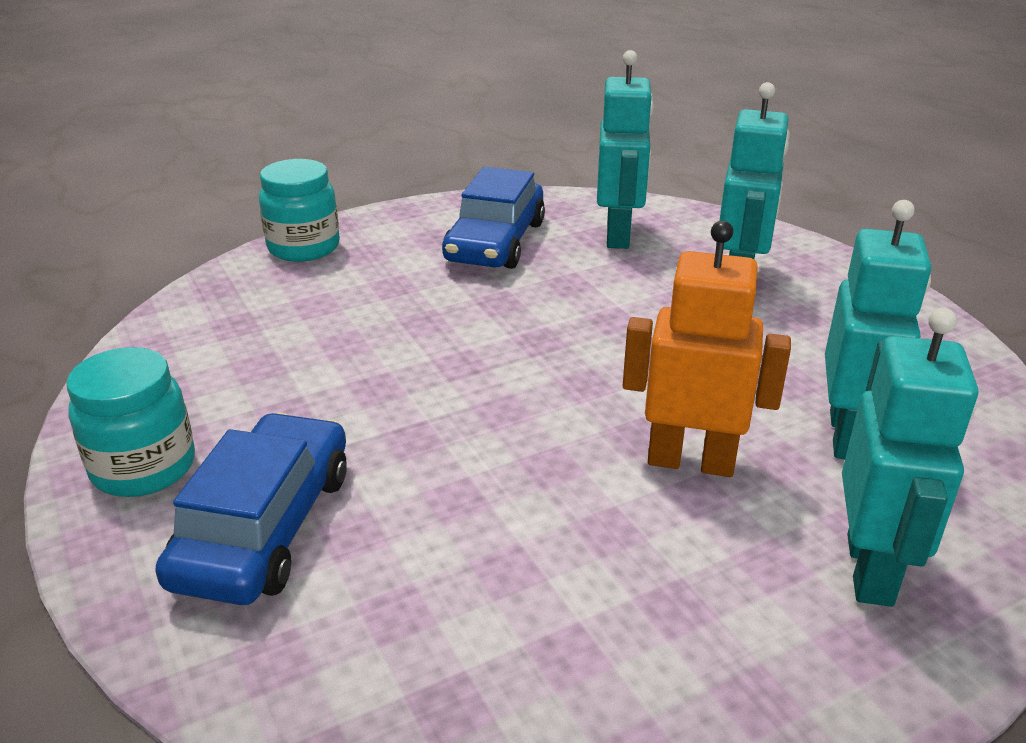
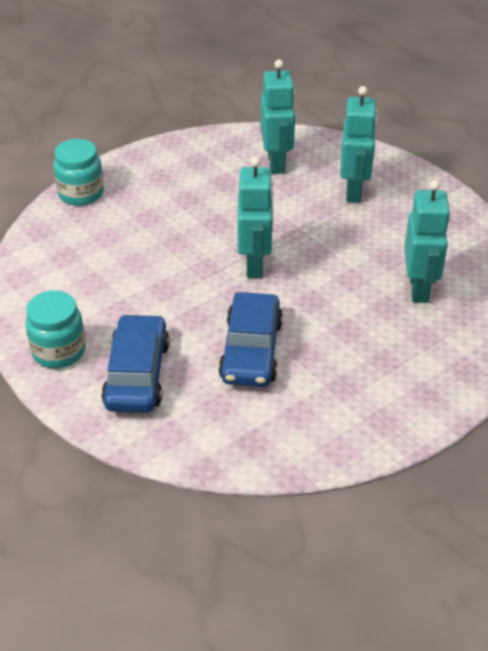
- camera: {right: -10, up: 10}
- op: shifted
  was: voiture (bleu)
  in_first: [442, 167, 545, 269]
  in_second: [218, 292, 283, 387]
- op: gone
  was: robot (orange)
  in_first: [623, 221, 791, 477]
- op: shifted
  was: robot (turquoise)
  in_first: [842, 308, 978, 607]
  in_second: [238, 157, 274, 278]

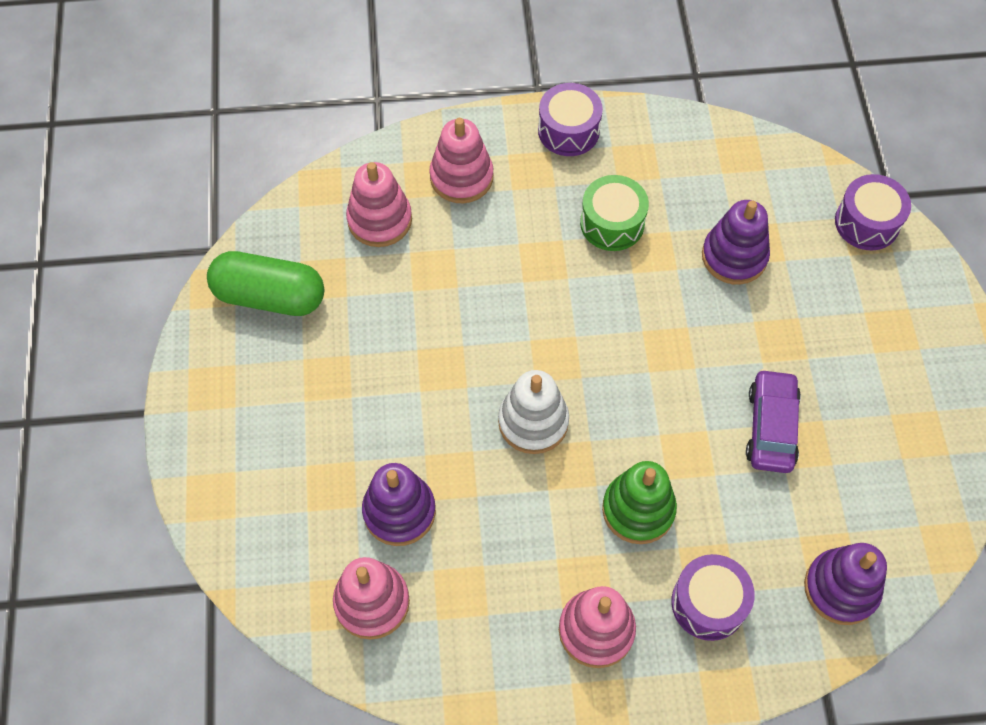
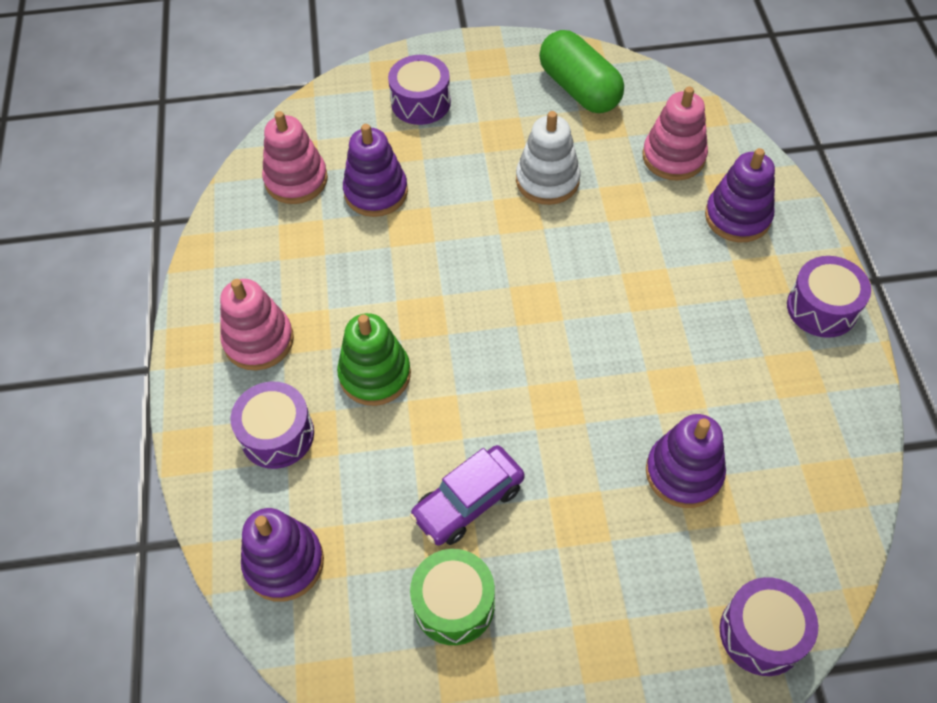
- camera: {right: 90, up: -5}
- op: repainted
  was: jouet à empiler (rose)
  now: jouet à empiler (violet)
  in_first: [430, 118, 493, 203]
  in_second: [705, 148, 775, 242]
- op: shifted
  was: tambour (vert)
  in_first: [580, 175, 649, 251]
  in_second: [410, 549, 495, 645]
- op: rotated
  was: gélule (vert)
  in_first: [207, 251, 324, 316]
  in_second: [539, 30, 624, 113]
  clockwise: -45
- op: rotated
  was: voiture (violet)
  in_first: [746, 369, 801, 473]
  in_second: [410, 445, 525, 546]
  clockwise: 135
- op: shifted
  was: jouet à empiler (blanc)
  in_first: [498, 370, 569, 454]
  in_second: [516, 111, 581, 205]
- op: new
  now: tambour (violet)
  in_second: [388, 55, 451, 125]

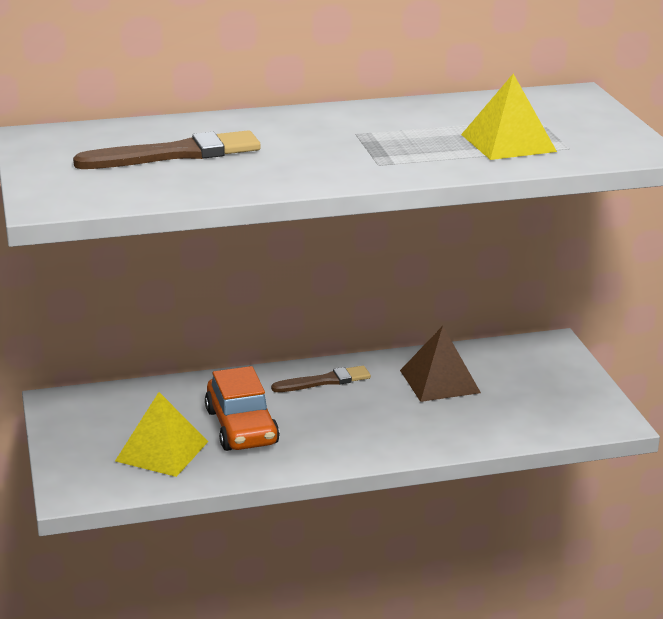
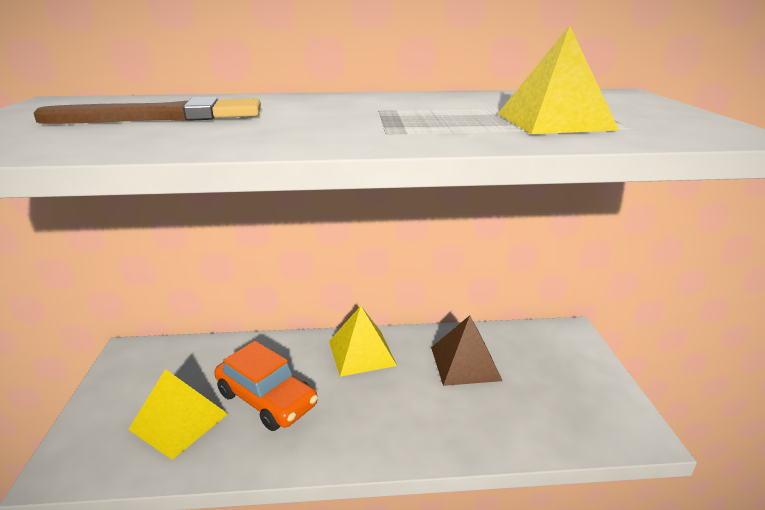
- camera: {right: 10, up: 0}
- op: rotated
  was: voiture (orange)
  in_first: [205, 366, 280, 451]
  in_second: [214, 341, 318, 431]
  clockwise: -45
- op: swapped
  was: pinceau (marron)
  now: pyramide (jaune)
  in_first: [271, 366, 371, 392]
  in_second: [329, 306, 397, 377]

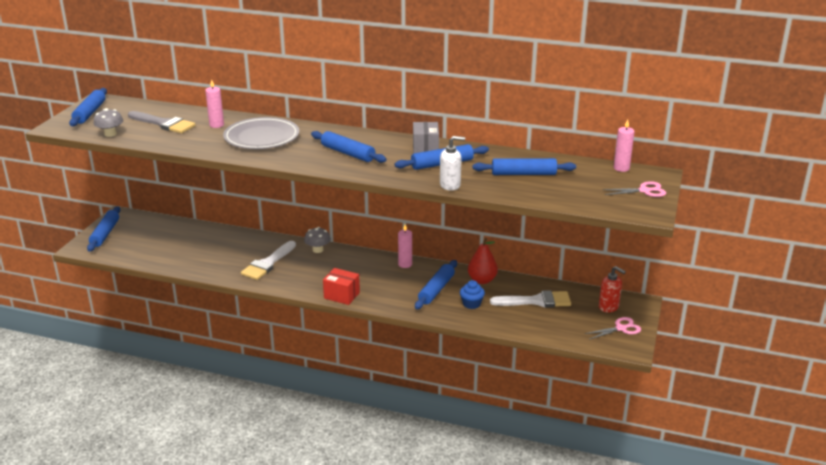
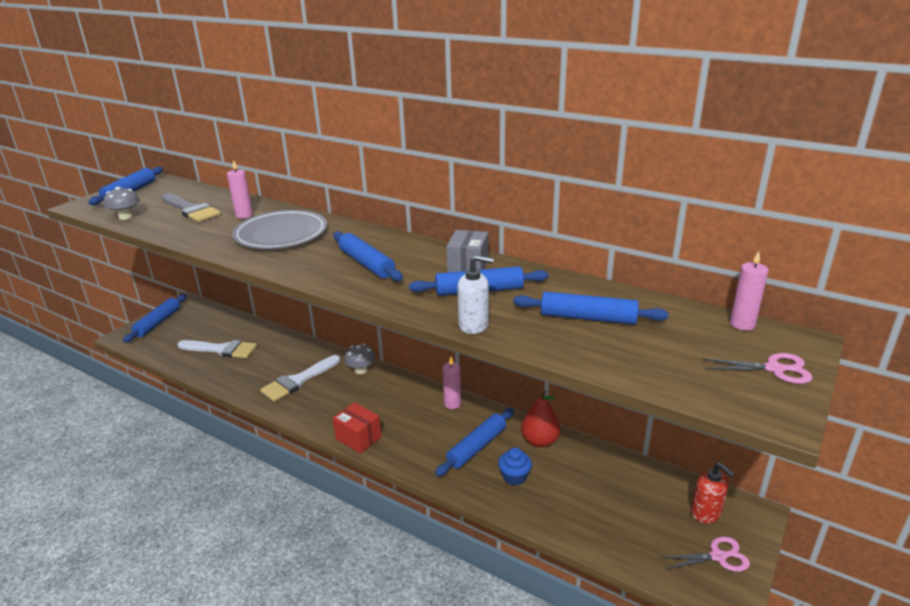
- camera: {right: 15, up: 0}
- op: shifted
  was: pinceau (blanc)
  in_first: [490, 290, 571, 308]
  in_second: [178, 340, 257, 358]

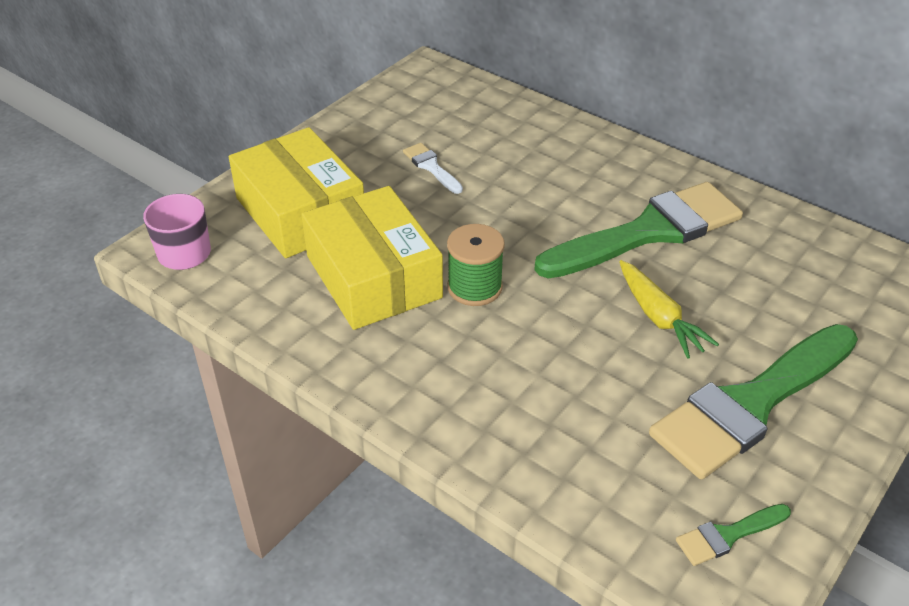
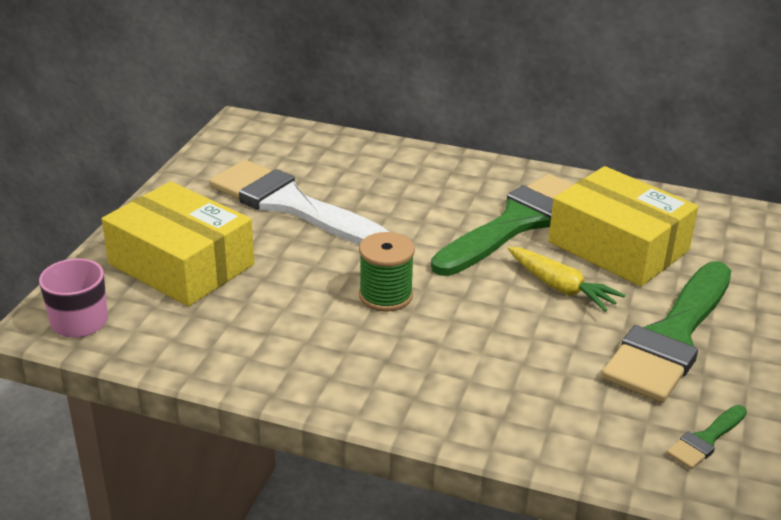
- camera: {right: -20, up: -10}
- op: scaled
  was: pinceau (blanc)
  in_first: [403, 143, 463, 194]
  in_second: [210, 160, 389, 245]
  ratio: 2.39
- op: shifted
  was: boîte (jaune)
  in_first: [301, 186, 443, 330]
  in_second: [548, 166, 698, 286]

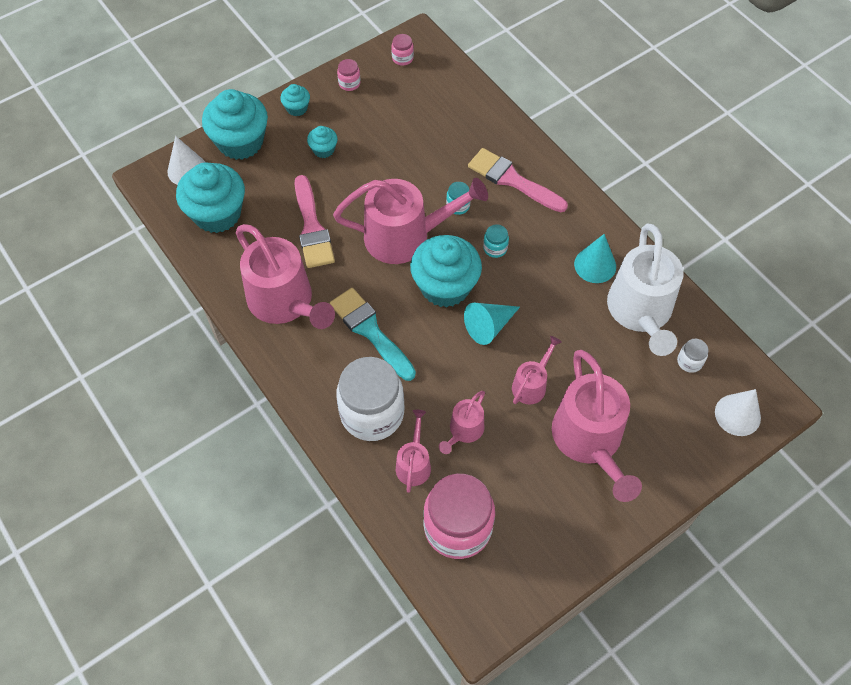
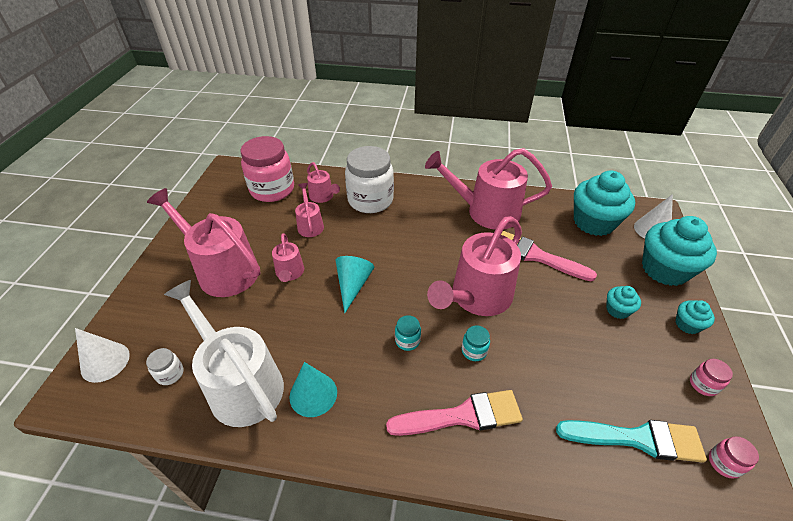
- camera: {right: 135, up: -15}
- op: gone
  was: muffin (turquoise)
  in_first: [410, 235, 482, 307]
- op: shifted
  was: pinceau (turquoise)
  in_first: [330, 288, 416, 381]
  in_second: [556, 420, 707, 463]

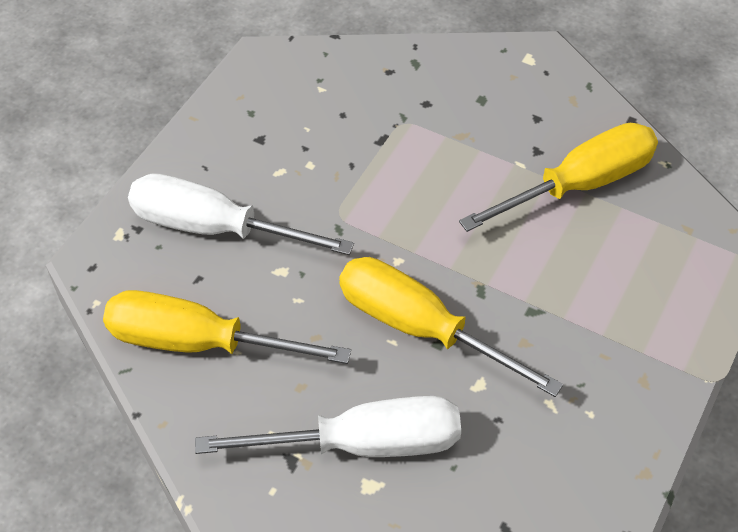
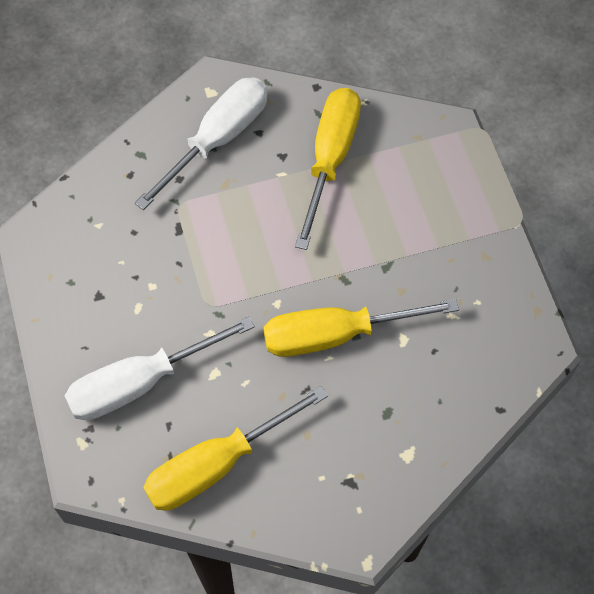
- camera: {right: -45, up: 10}
- op: shifted
  was: tournevis (blanc)
  in_first: [195, 396, 461, 457]
  in_second: [135, 77, 268, 210]

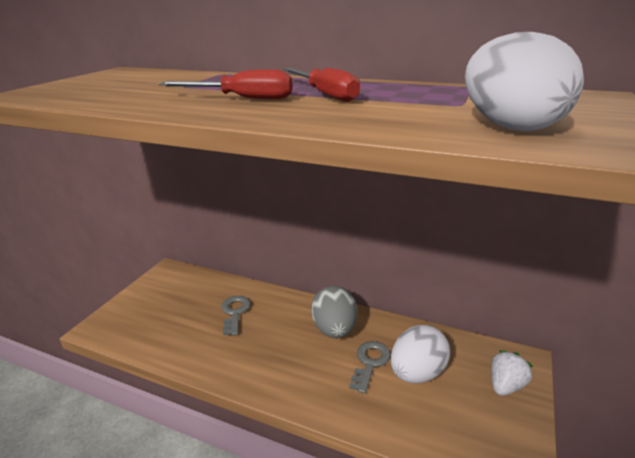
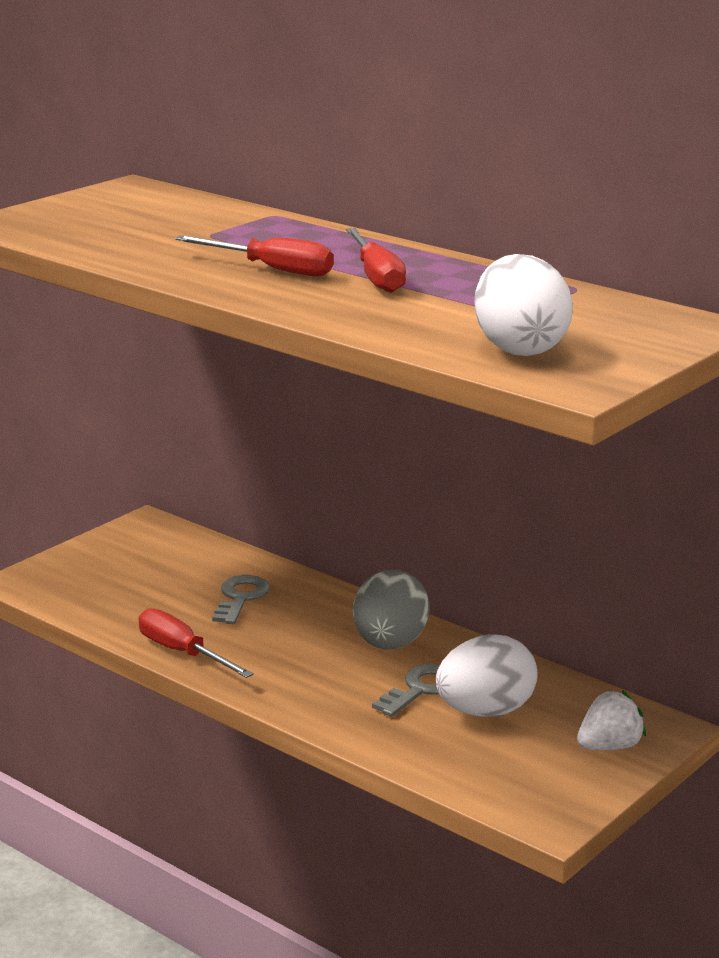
- camera: {right: 15, up: -5}
- op: new
  now: tournevis (rouge)
  in_second: [138, 608, 254, 678]

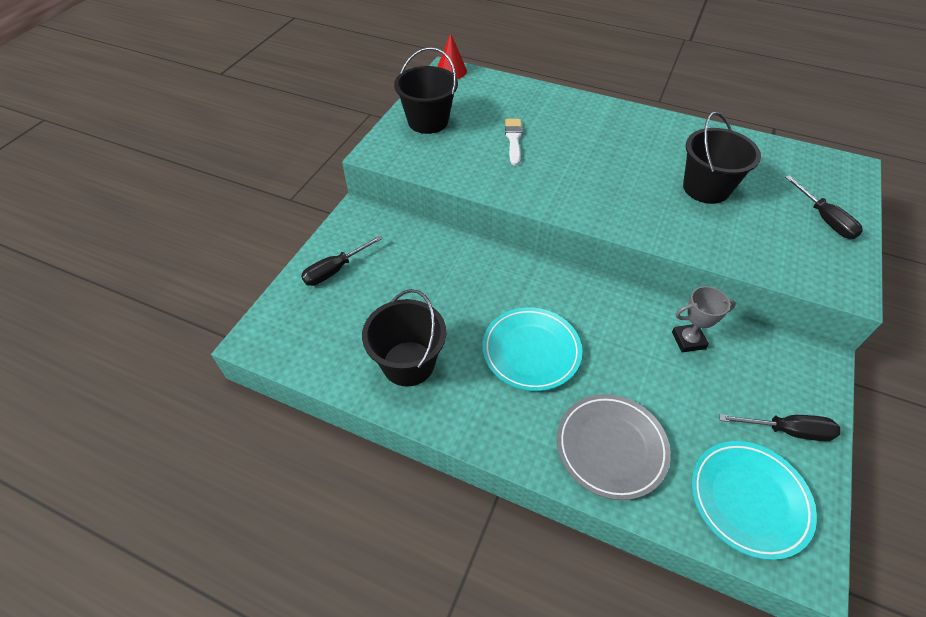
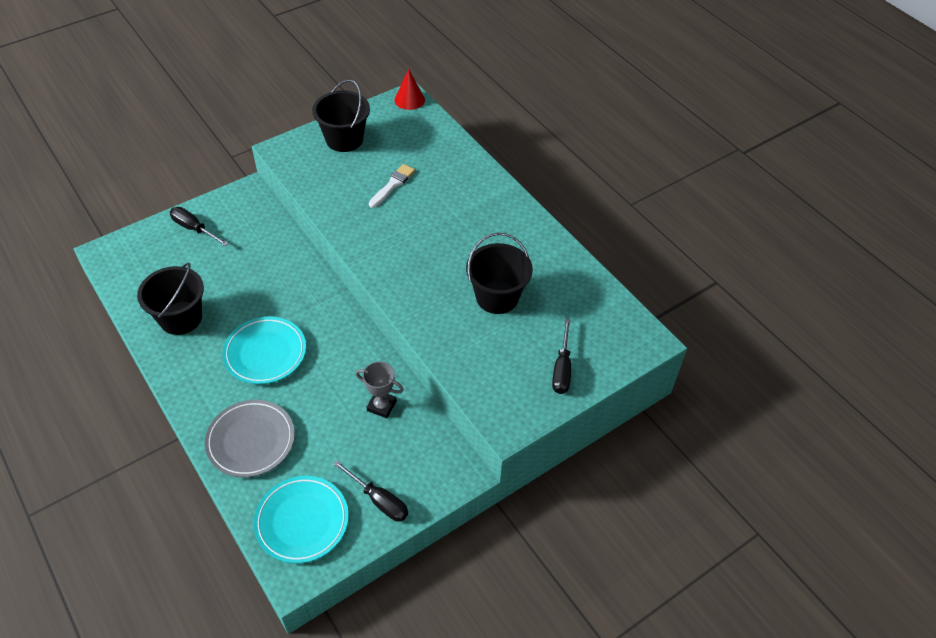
- camera: {right: 30, up: 0}
- op: rotated
  was: tournevis (noir)
  in_first: [301, 235, 383, 286]
  in_second: [170, 207, 229, 246]
  clockwise: 45

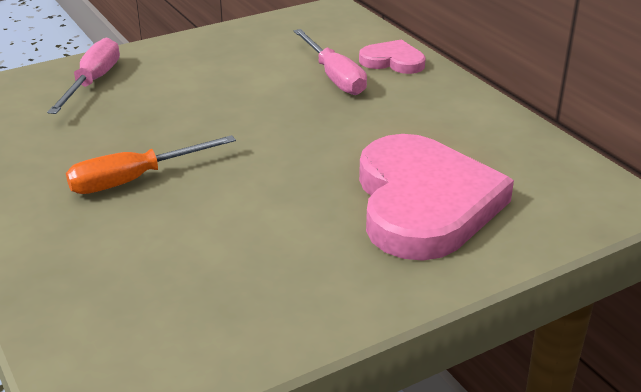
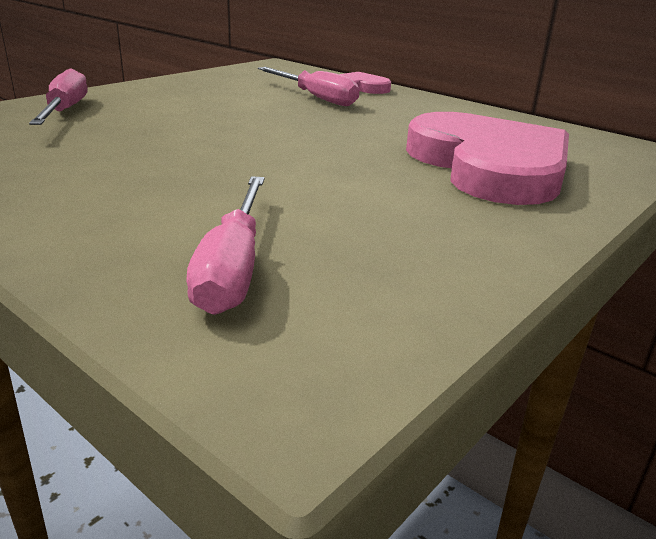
- camera: {right: -20, up: -5}
- op: gone
  was: tournevis (orange)
  in_first: [66, 135, 236, 194]
- op: new
  now: tournevis (rose)
  in_second: [186, 176, 265, 315]

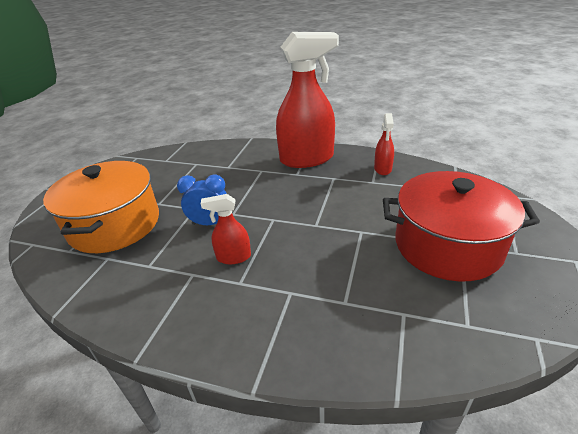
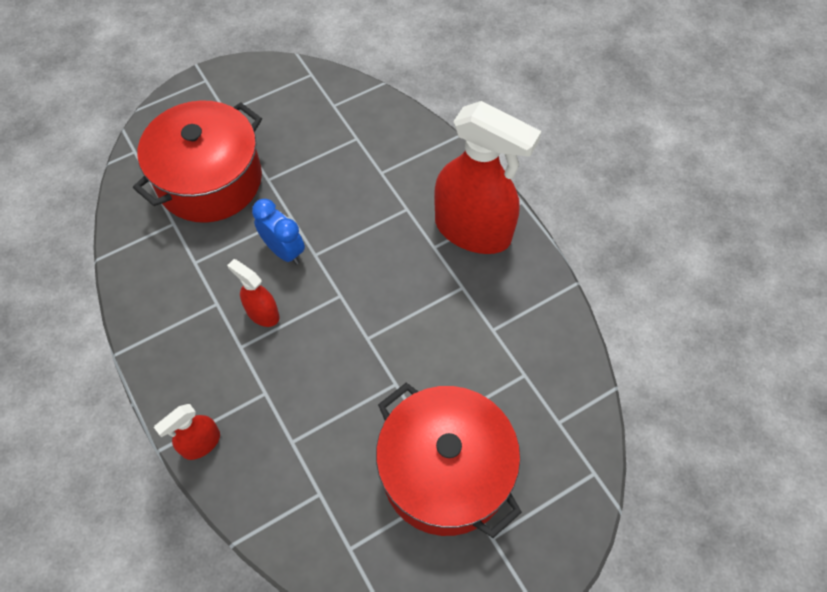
- camera: {right: 40, up: 25}
- op: shifted
  was: vaporisateur (rouge)
  in_first: [374, 113, 394, 175]
  in_second: [154, 404, 220, 460]
- op: repainted
  was: marmite (orange)
  now: marmite (rouge)
  in_first: [43, 161, 159, 253]
  in_second: [133, 100, 262, 223]

